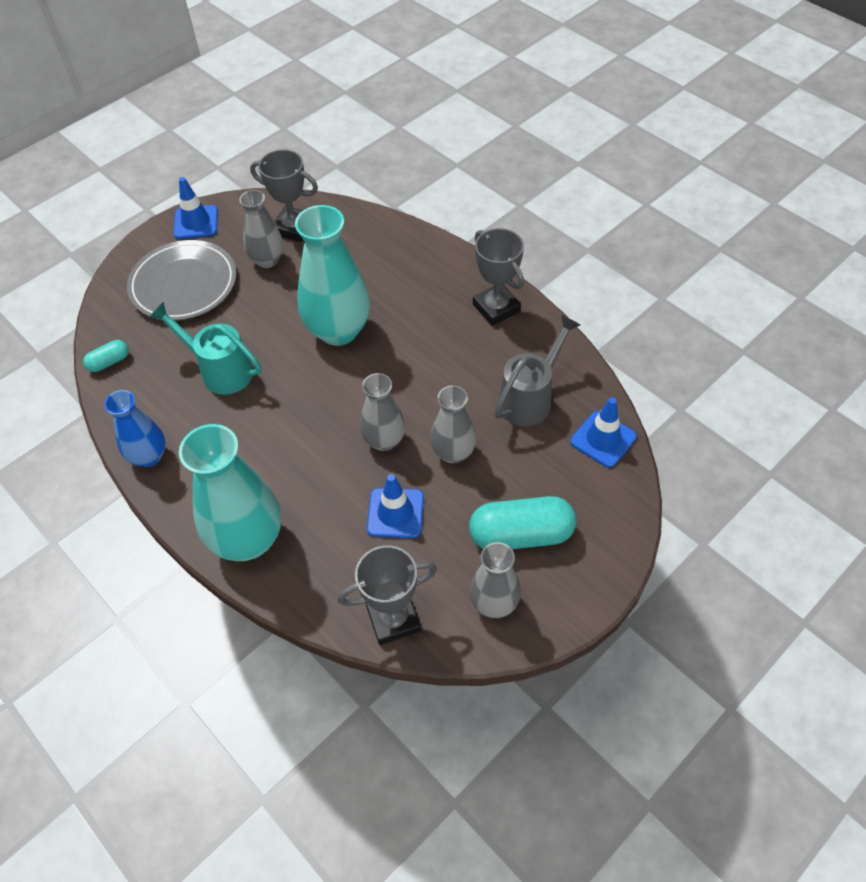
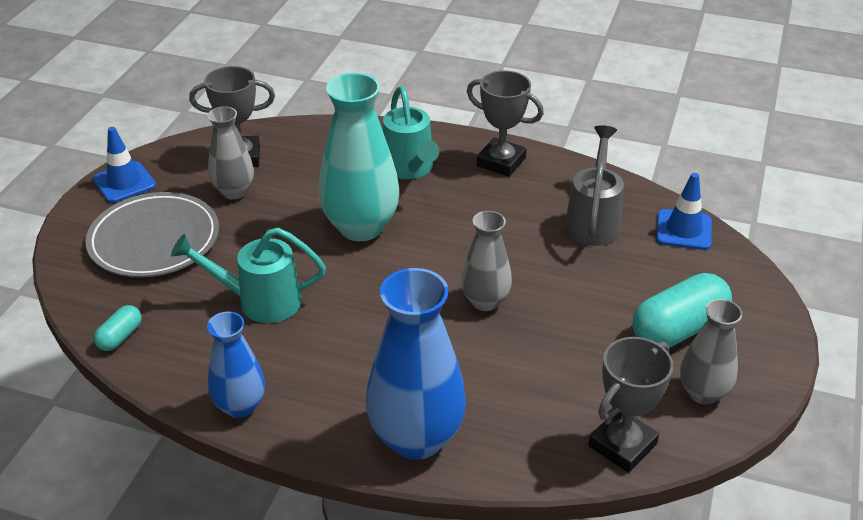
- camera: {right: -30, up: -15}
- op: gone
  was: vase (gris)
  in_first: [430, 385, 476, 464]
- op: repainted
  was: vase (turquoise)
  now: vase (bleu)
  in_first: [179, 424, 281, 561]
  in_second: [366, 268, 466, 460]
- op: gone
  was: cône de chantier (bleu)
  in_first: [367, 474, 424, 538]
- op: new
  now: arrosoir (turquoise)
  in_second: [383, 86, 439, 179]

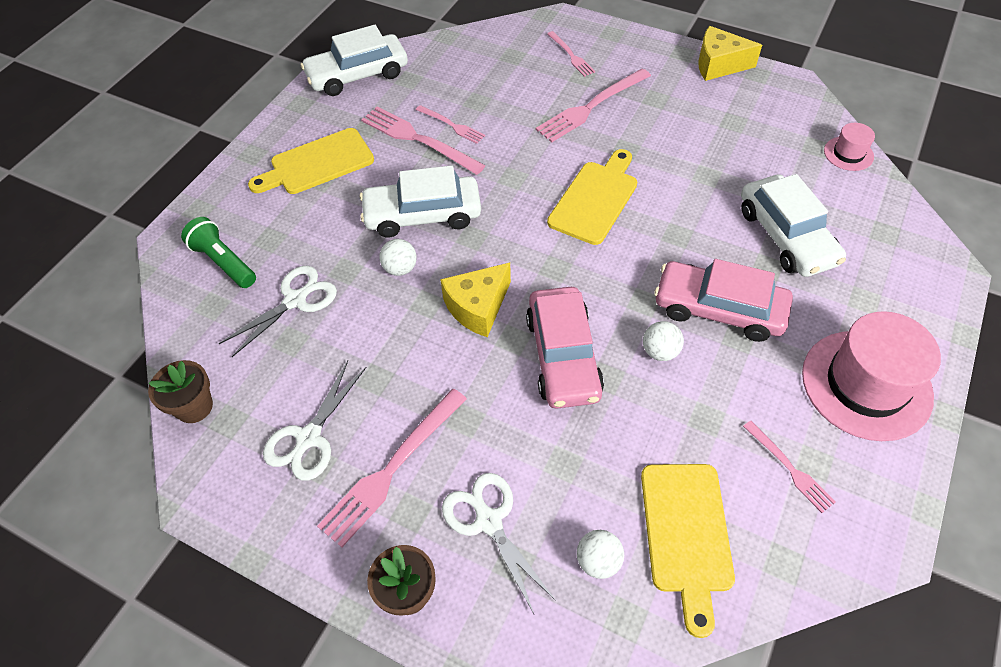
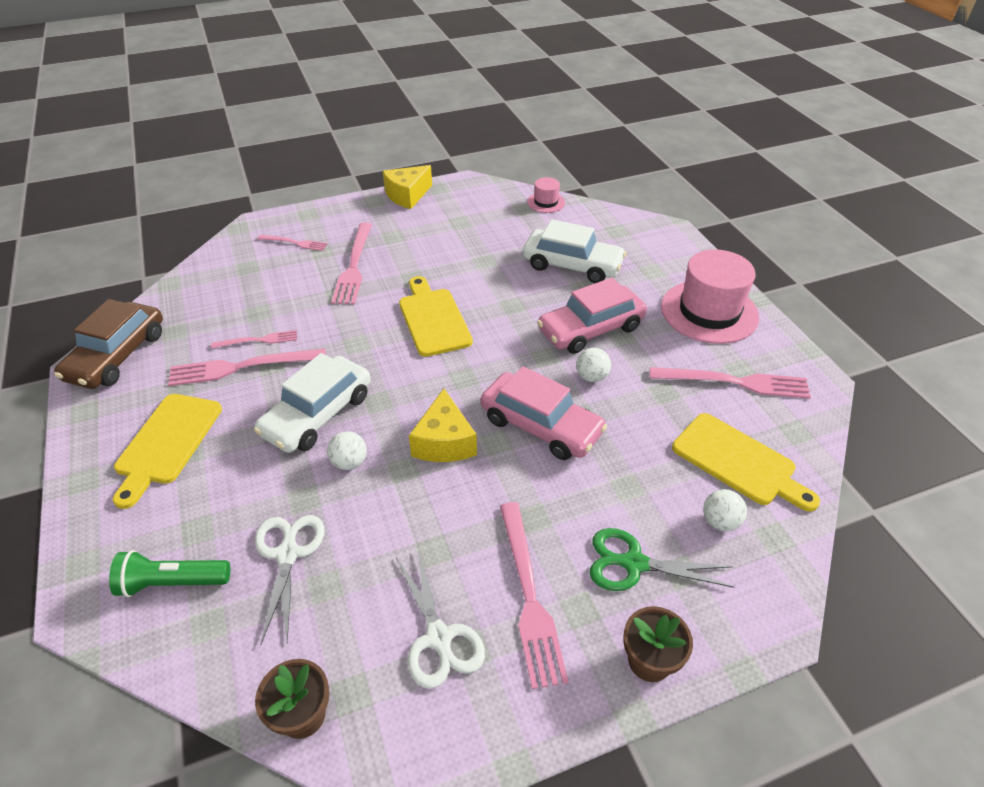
- camera: {right: -50, up: -10}
- op: repainted
  was: voiture (blanc)
  now: voiture (marron)
  in_first: [301, 25, 408, 96]
  in_second: [54, 299, 163, 389]
- op: scaled
  was: fourchette (rose)
  in_first: [743, 421, 836, 513]
  in_second: [650, 367, 811, 399]
  ratio: 1.77
- op: repainted
  was: ciseaux (blanc)
  now: ciseaux (vert)
  in_first: [442, 473, 556, 614]
  in_second: [590, 528, 734, 591]

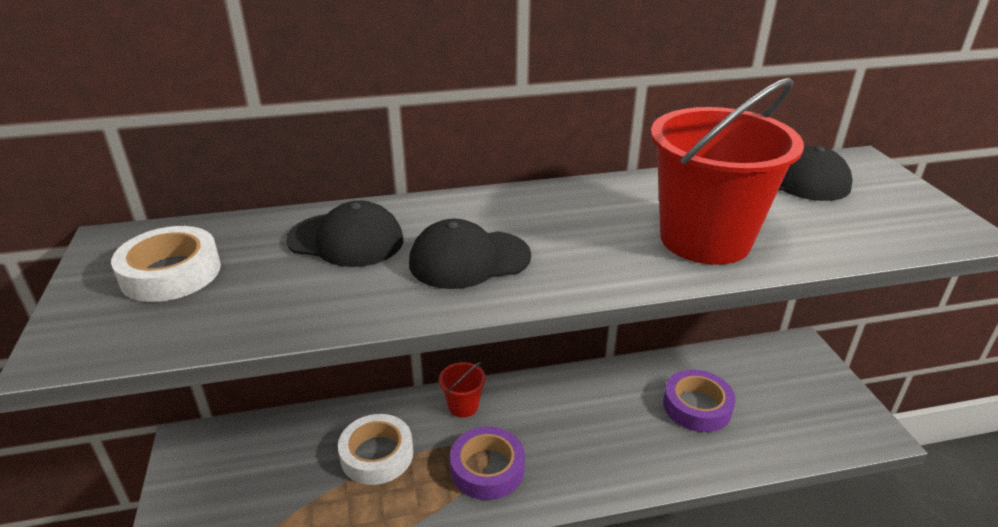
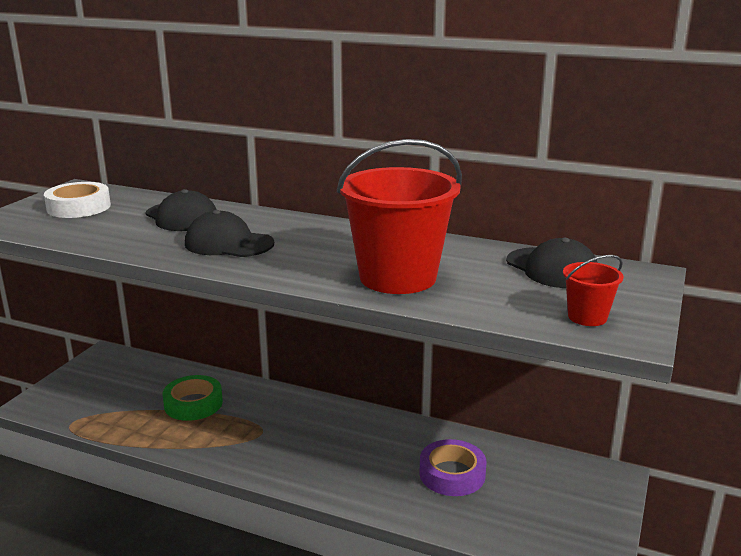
- camera: {right: 35, up: -10}
- op: shifted
  was: seau (rouge)
  in_first: [439, 362, 486, 418]
  in_second: [563, 255, 624, 326]
- op: repainted
  was: ruban adhésif (blanc)
  now: ruban adhésif (vert)
  in_first: [338, 414, 413, 485]
  in_second: [163, 375, 223, 421]
- op: gone
  was: ruban adhésif (violet)
  in_first: [450, 427, 525, 500]

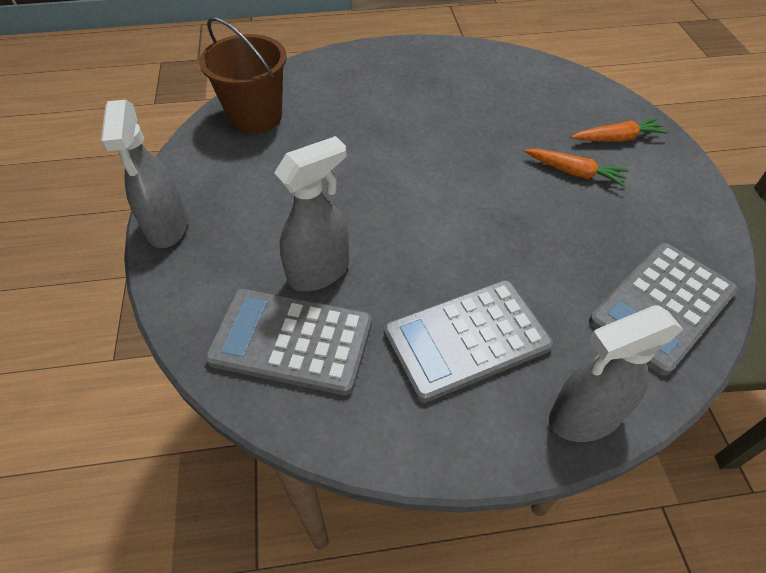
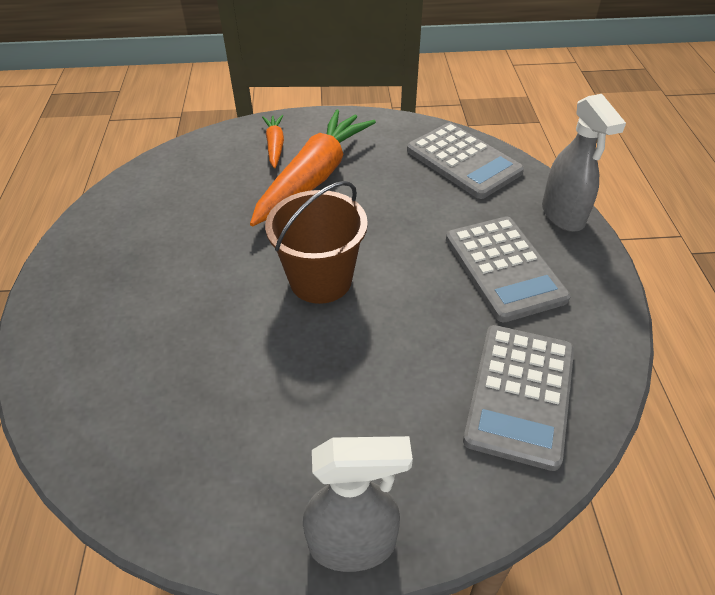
- camera: {right: -85, up: -5}
- op: shifted
  was: seau (marron)
  in_first: [199, 17, 287, 134]
  in_second: [265, 181, 368, 304]
- op: gone
  was: vaporisateur (gris)
  in_first: [274, 136, 349, 292]
- op: scaled
  was: carotte (orange)
  in_first: [524, 149, 629, 187]
  in_second: [250, 110, 376, 226]
  ratio: 2.09

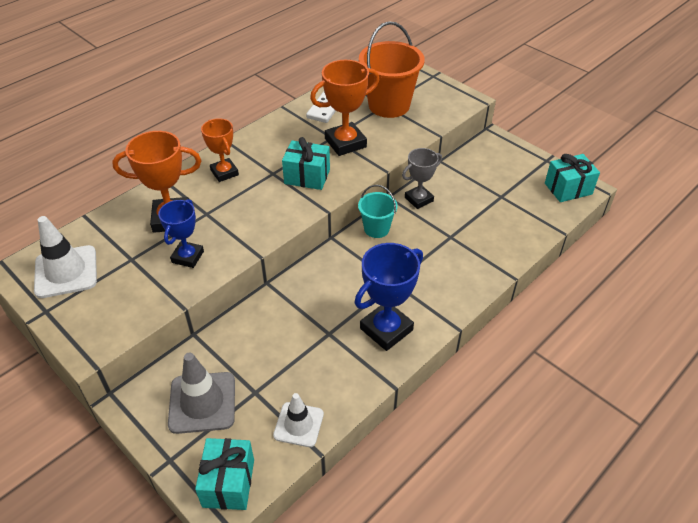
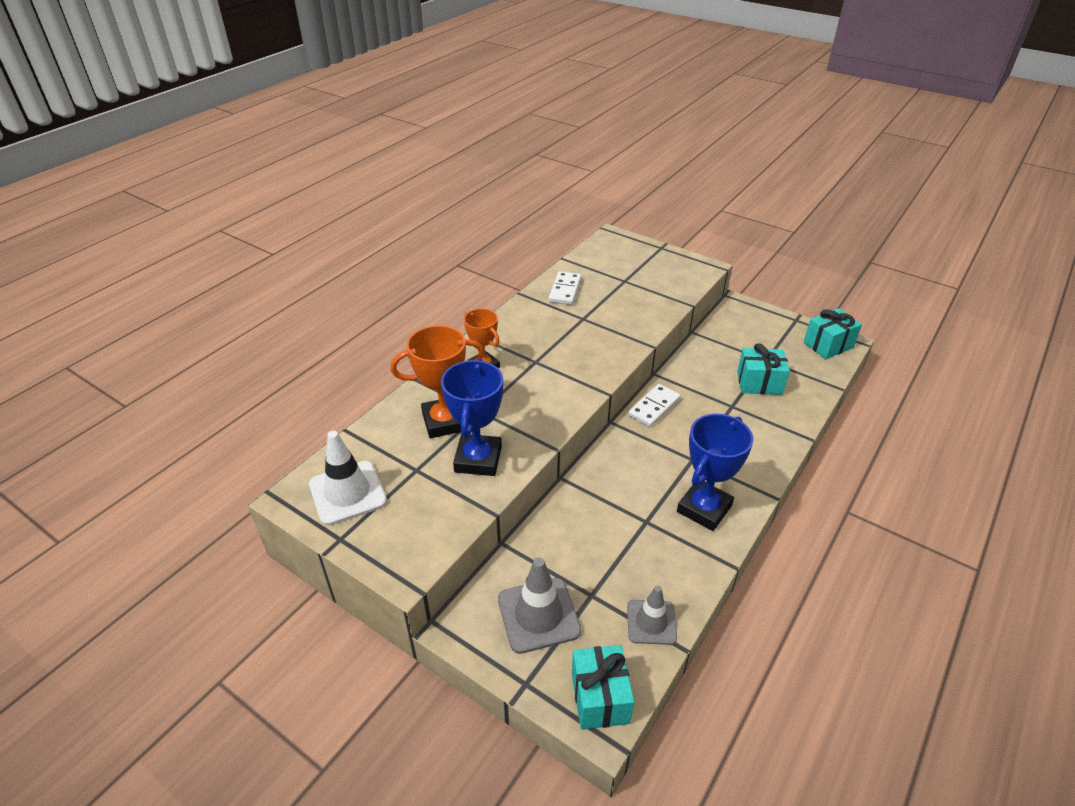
- camera: {right: -10, up: -5}
- op: gone
  was: seau (orange)
  in_first: [359, 22, 425, 118]
- op: gone
  was: trophée (orange)
  in_first: [310, 60, 379, 156]
- op: shifted
  was: cadeau (turquoise)
  in_first: [282, 137, 330, 190]
  in_second: [737, 343, 790, 395]
- op: gone
  was: trophée (gris)
  in_first: [402, 148, 442, 209]
- op: swapped
  was: seau (turquoise)
  now: domino (blanc)
  in_first: [358, 185, 398, 238]
  in_second: [628, 384, 681, 427]
- op: scaled
  was: trophée (bleu)
  in_first: [158, 199, 204, 268]
  in_second: [441, 359, 503, 476]
  ratio: 1.54
- op: repainted
  was: cône de chantier (blanc)
  now: cône de chantier (gris)
  in_first: [273, 393, 324, 447]
  in_second: [627, 586, 677, 645]

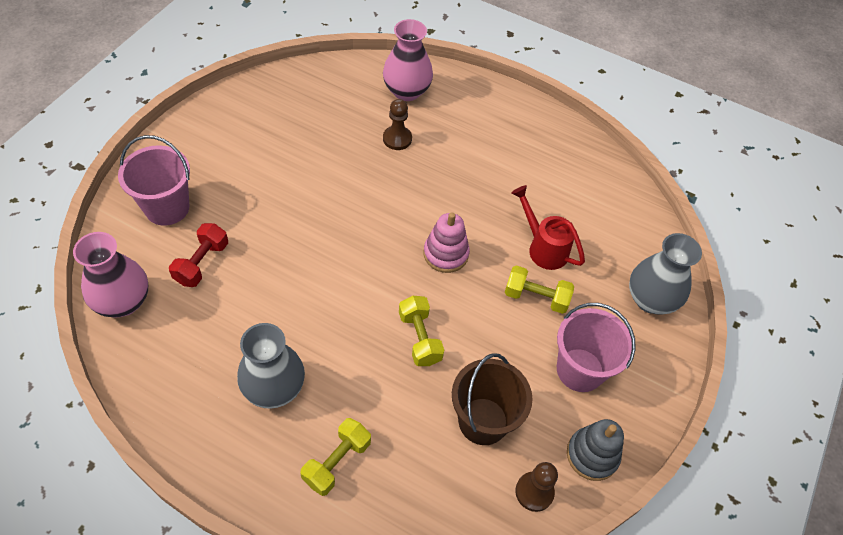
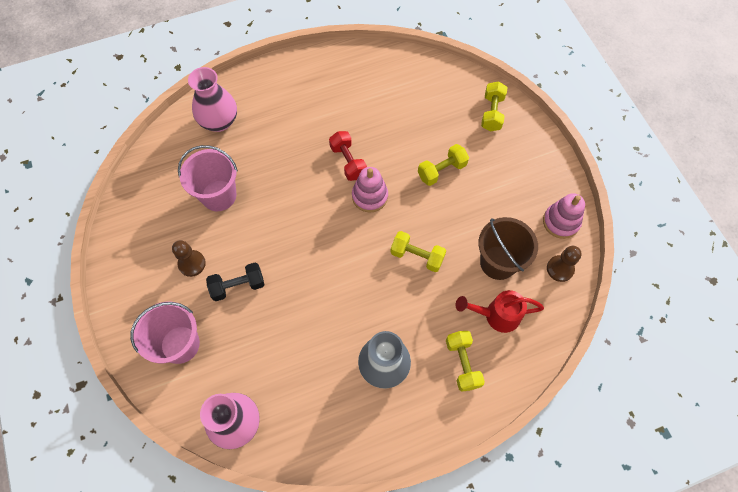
- camera: {right: -45, up: 10}
- op: shifted
  was: pion (marron)
  in_first: [383, 99, 412, 150]
  in_second: [172, 240, 206, 277]
- op: shifted
  was: arrosoir (rouge)
  in_first: [511, 185, 585, 270]
  in_second: [456, 290, 544, 333]
- op: shifted
  was: haltère (rouge)
  in_first: [169, 223, 228, 287]
  in_second: [329, 131, 367, 181]
- op: swapped
  was: vase (gris)
  now: haltère (jaune)
  in_first: [629, 233, 702, 315]
  in_second: [481, 81, 507, 131]
- op: shifted
  was: seau (rose)
  in_first: [557, 303, 636, 392]
  in_second: [178, 145, 238, 211]
- op: repainted
  was: jouet à empiler (gris)
  now: jouet à empiler (rose)
  in_first: [567, 419, 624, 481]
  in_second: [543, 193, 585, 239]
- op: new
  now: haltère (noir)
  in_second: [206, 263, 265, 301]

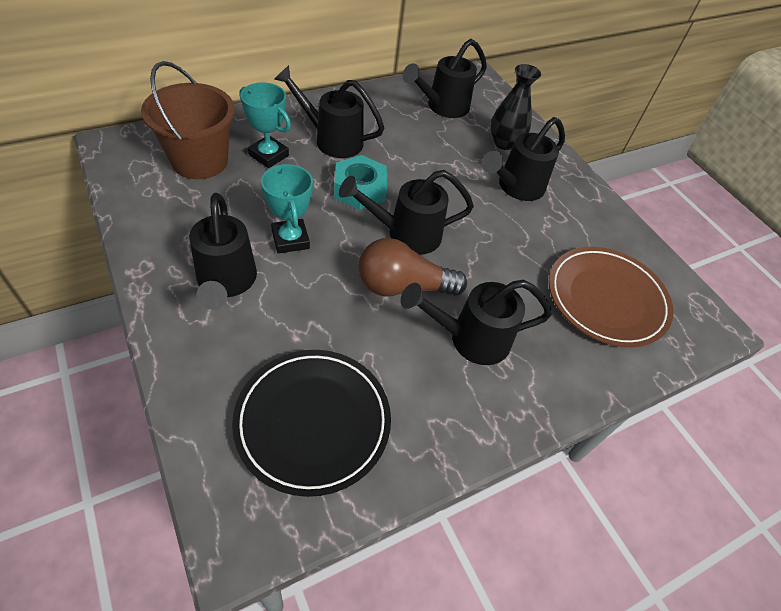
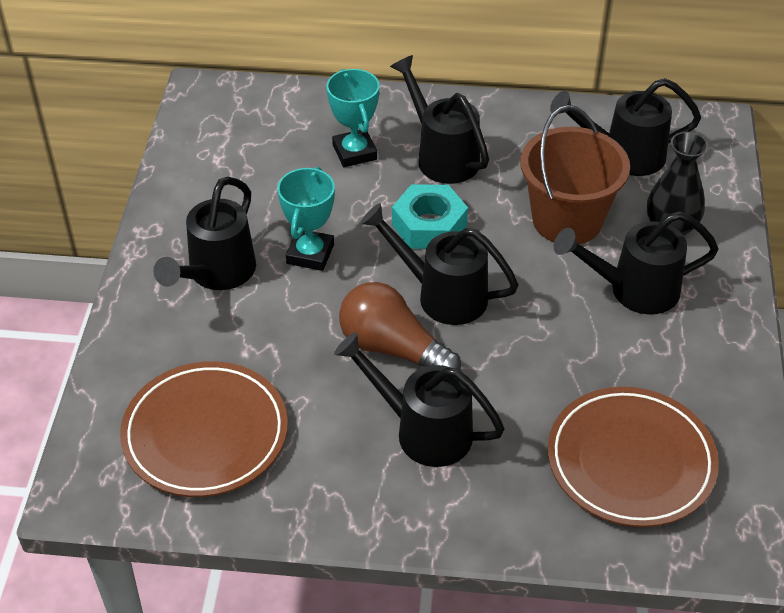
- camera: {right: 40, up: -5}
- op: shifted
  was: seau (marron)
  in_first: [141, 61, 235, 179]
  in_second: [520, 105, 630, 244]
- op: repainted
  was: assiette (noir)
  now: assiette (marron)
  in_first: [232, 350, 391, 497]
  in_second: [120, 361, 288, 497]

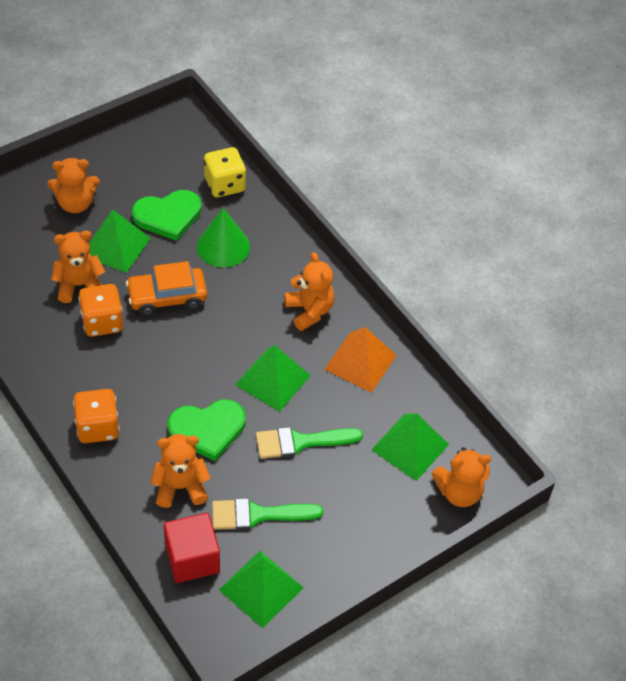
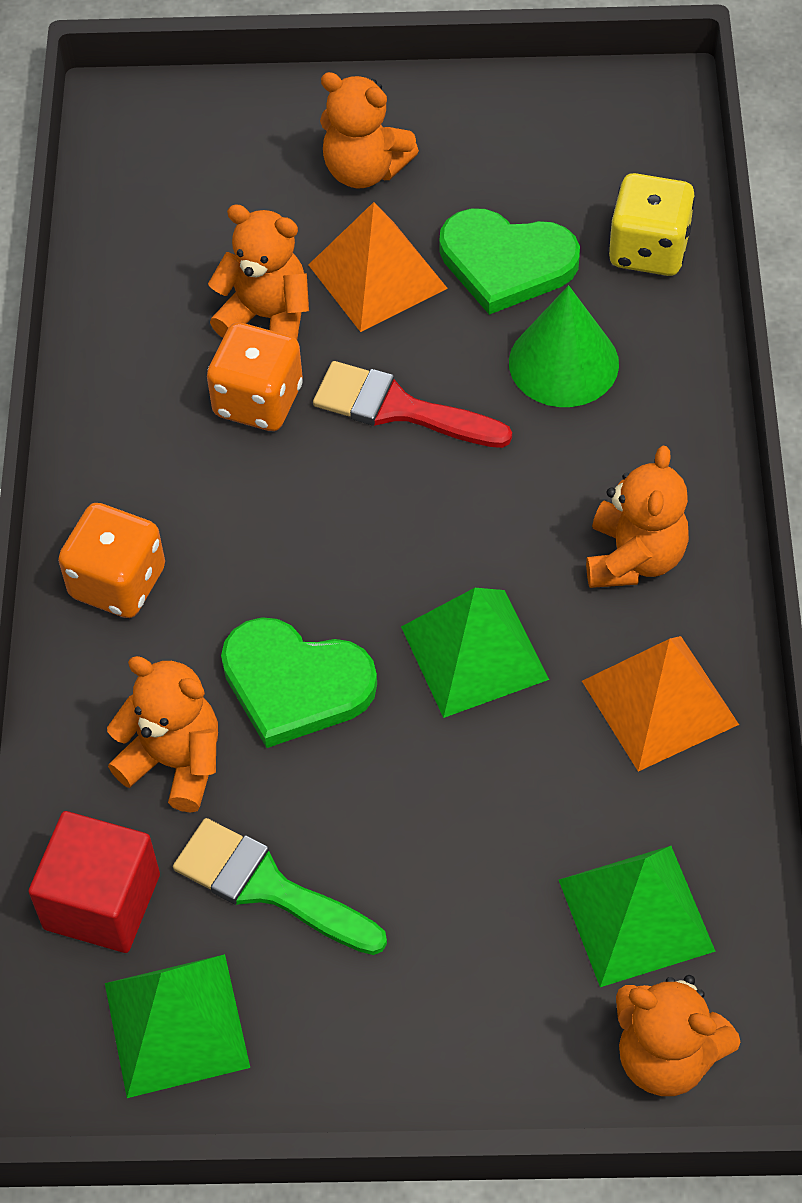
- camera: {right: 40, up: 5}
- op: repainted
  was: pyramide (vert)
  now: pyramide (orange)
  in_first: [89, 209, 151, 273]
  in_second: [309, 202, 448, 332]
- op: swapped
  was: voiture (orange)
  now: pinceau (rouge)
  in_first: [126, 261, 207, 316]
  in_second: [313, 361, 512, 448]
- op: gone
  was: pinceau (vert)
  in_first: [256, 427, 363, 459]

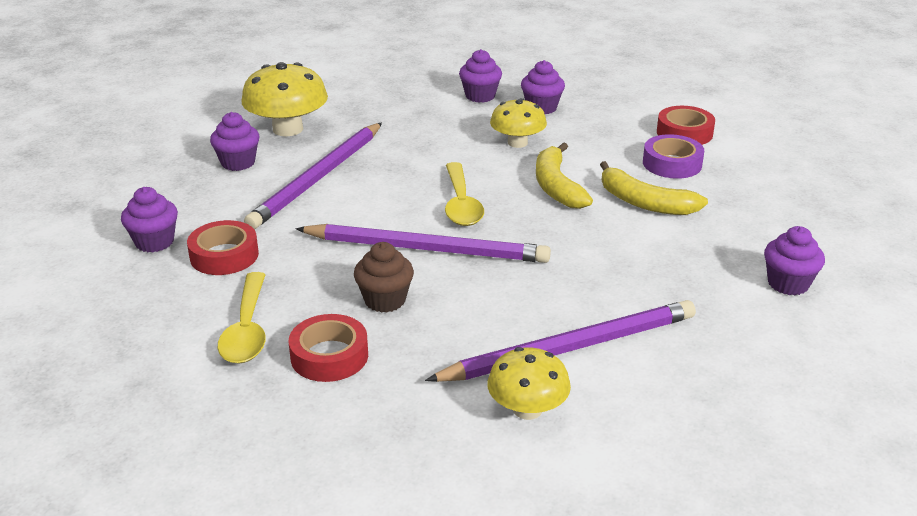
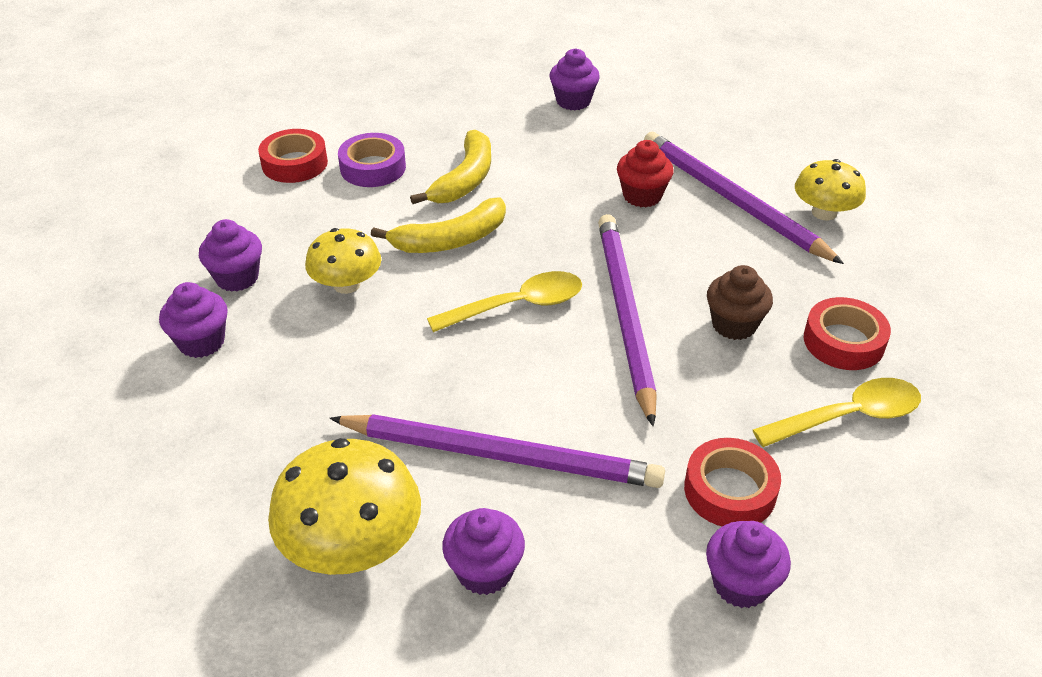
- camera: {right: -105, up: 10}
- op: new
  now: muffin (rouge)
  in_second: [617, 140, 674, 207]

